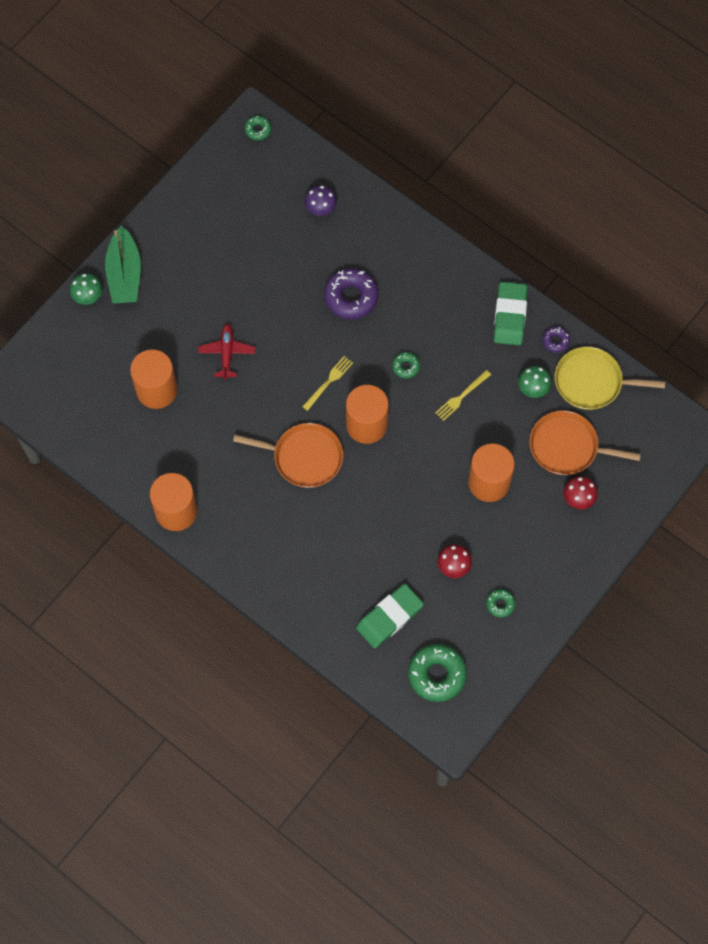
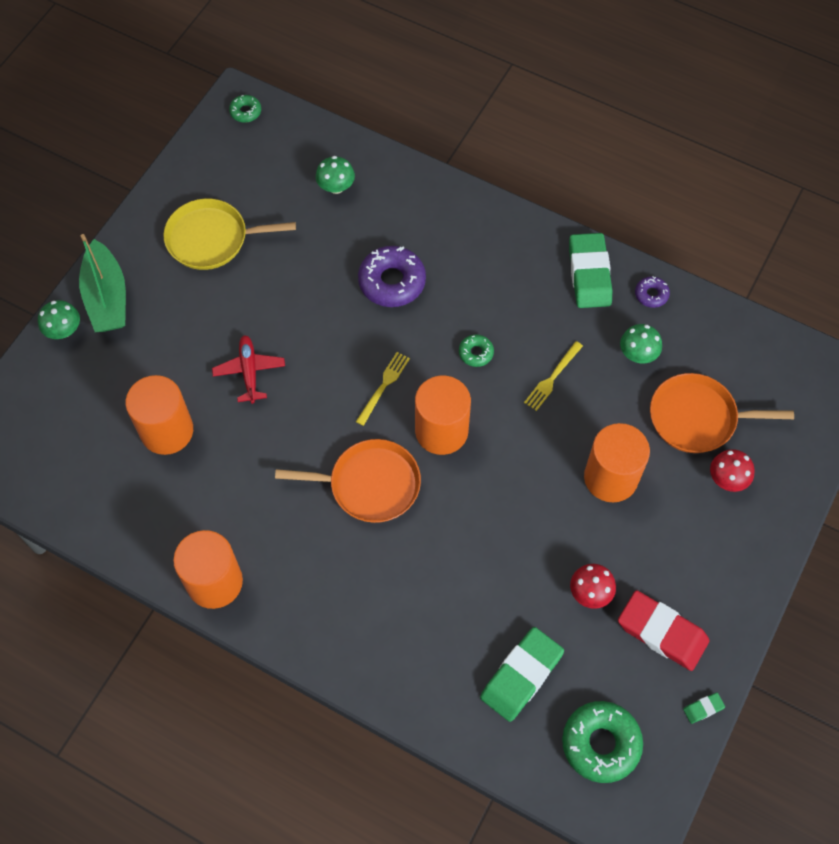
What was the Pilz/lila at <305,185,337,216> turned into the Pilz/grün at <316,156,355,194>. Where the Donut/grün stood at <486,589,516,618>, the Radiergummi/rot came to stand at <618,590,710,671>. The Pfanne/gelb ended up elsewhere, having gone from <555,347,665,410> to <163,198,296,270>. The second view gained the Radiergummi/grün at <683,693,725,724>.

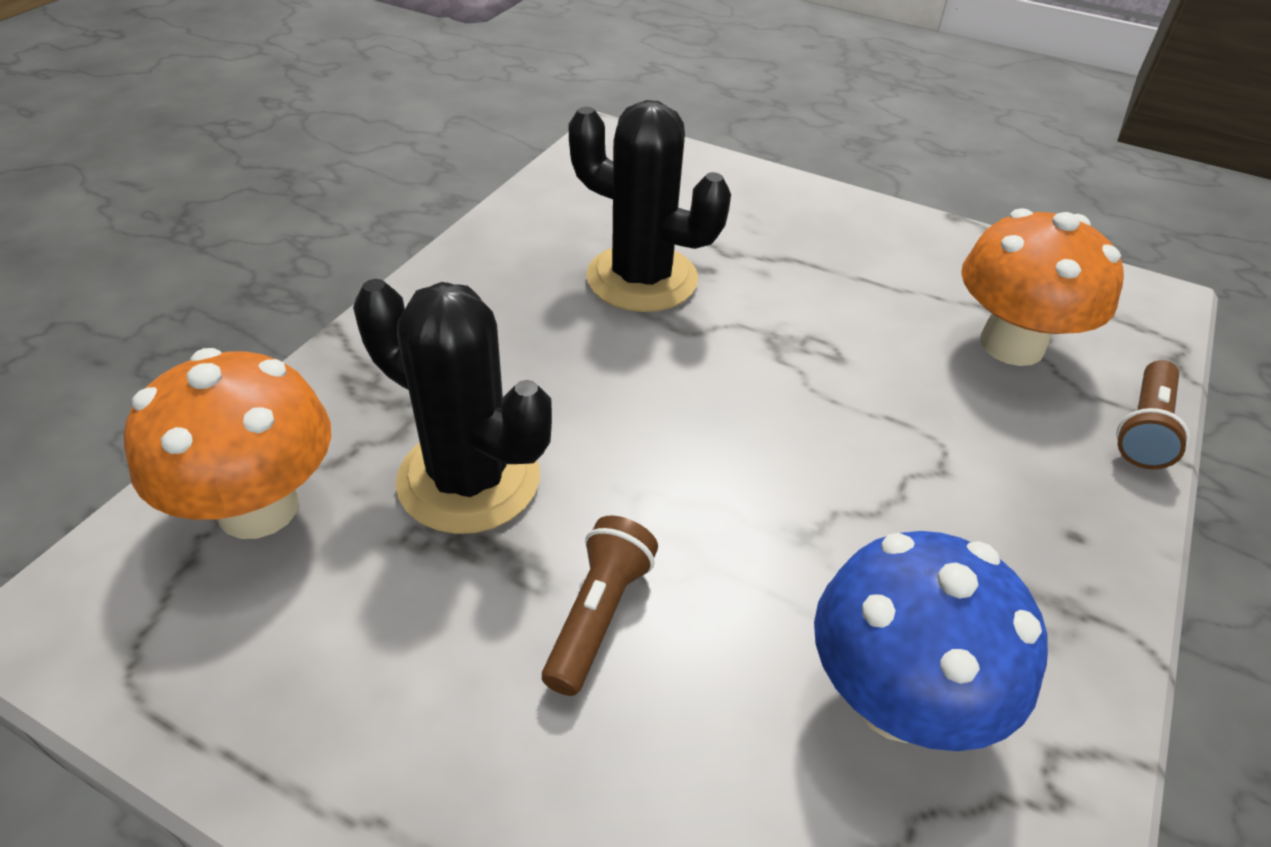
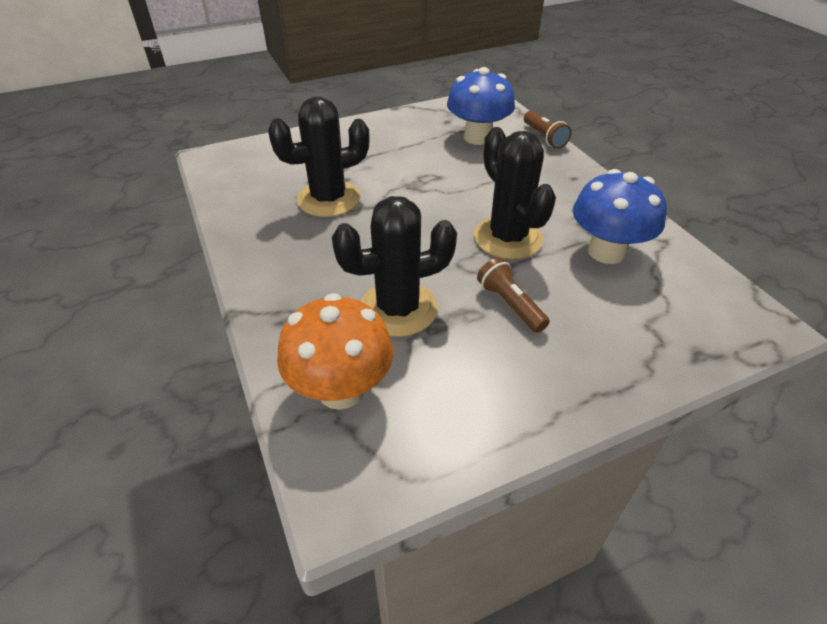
What was the Pilz/orange at <961,208,1124,366> turned into the Pilz/blau at <447,67,515,145>. The second view gained the Kaktus/schwarz at <474,127,556,259>.

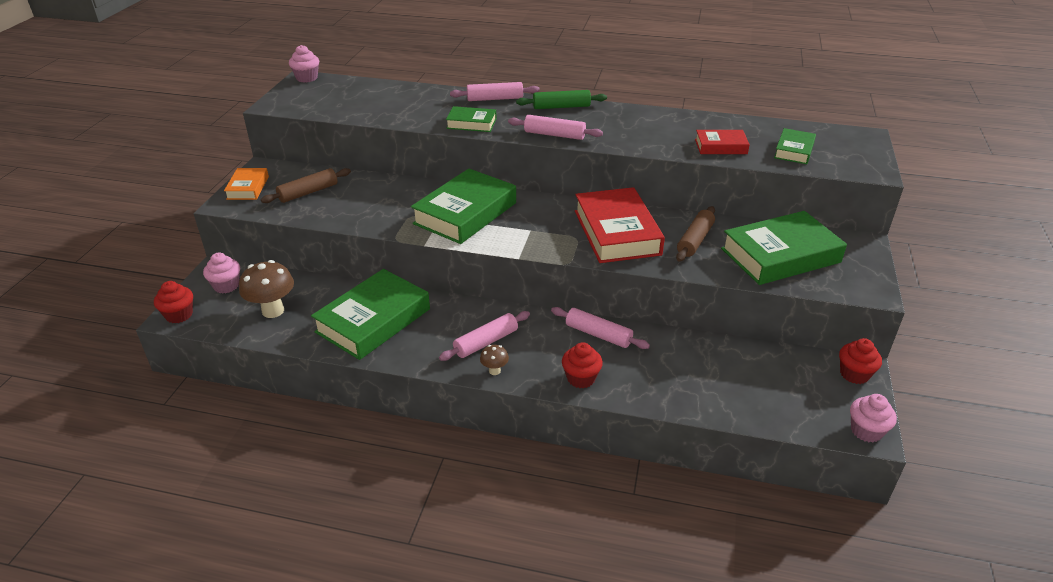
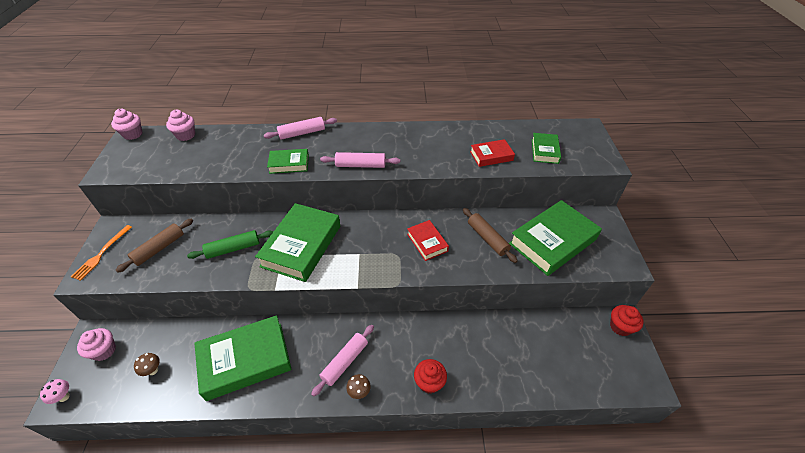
Where the Muffin/rot stood at <154,281,193,323>, the Pilz/rosa came to stand at <40,379,70,404>. Where the Buch/orange stood at <224,168,269,200>, the Gabel/orange came to stand at <71,225,132,281>. The size of the Pilz/braun at <239,260,294,318> changed by a factor of 0.50. The Buch/grün at <311,269,430,360> ended up facing another way, 45 degrees clockwise from before. The Nudelholz/grün ended up elsewhere, having gone from <516,90,607,109> to <187,230,273,259>. The second view lost the Nudelholz/rosa at <551,307,650,349>. The size of the Buch/rot at <575,187,665,263> changed by a factor of 0.52. The Nudelholz/braun at <676,206,715,262> ended up facing another way, 45 degrees counterclockwise from before. The Muffin/rosa ended up elsewhere, having gone from <850,394,897,442> to <166,110,195,141>.

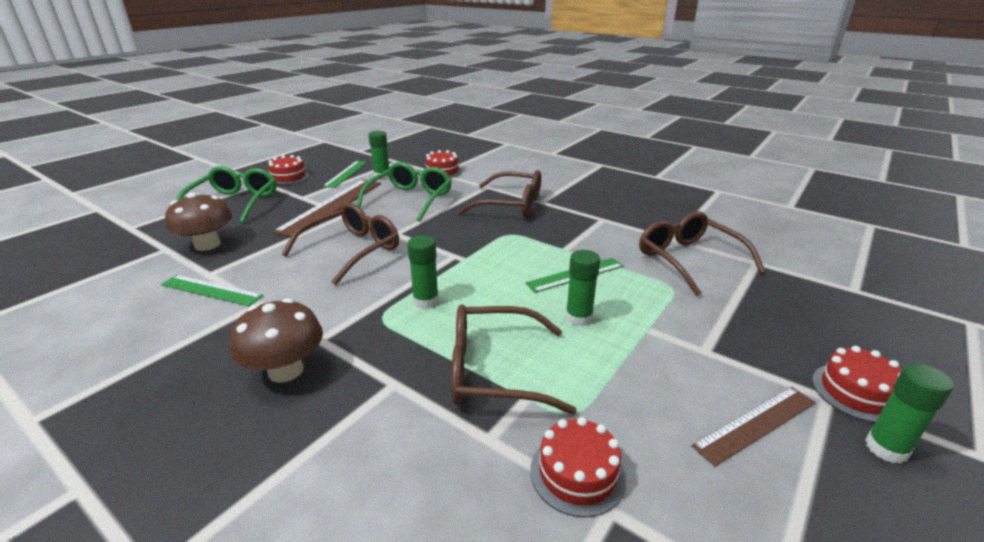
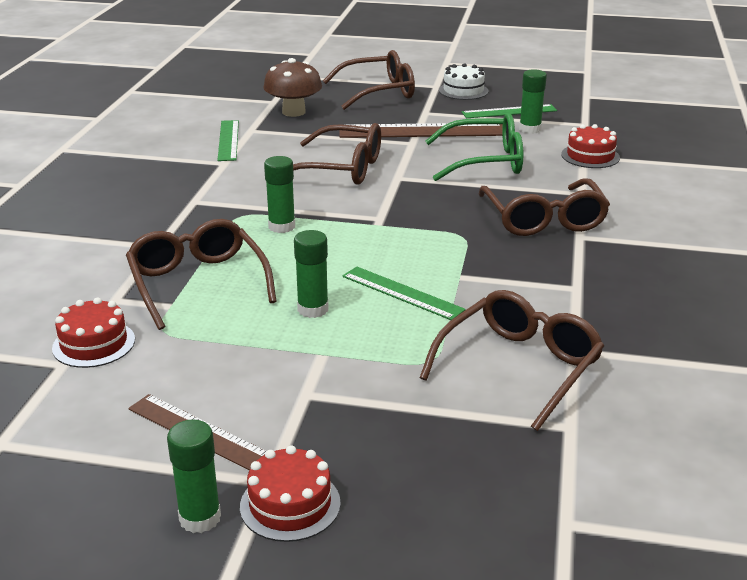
What was the Brille/grün at <176,166,277,223> turned into the Brille/braun at <323,50,415,110>. The second view lost the Pilz/braun at <230,298,323,383>. What was the Kuchen/rot at <268,155,310,185> turned into the Kuchen/weiß at <439,63,489,100>.

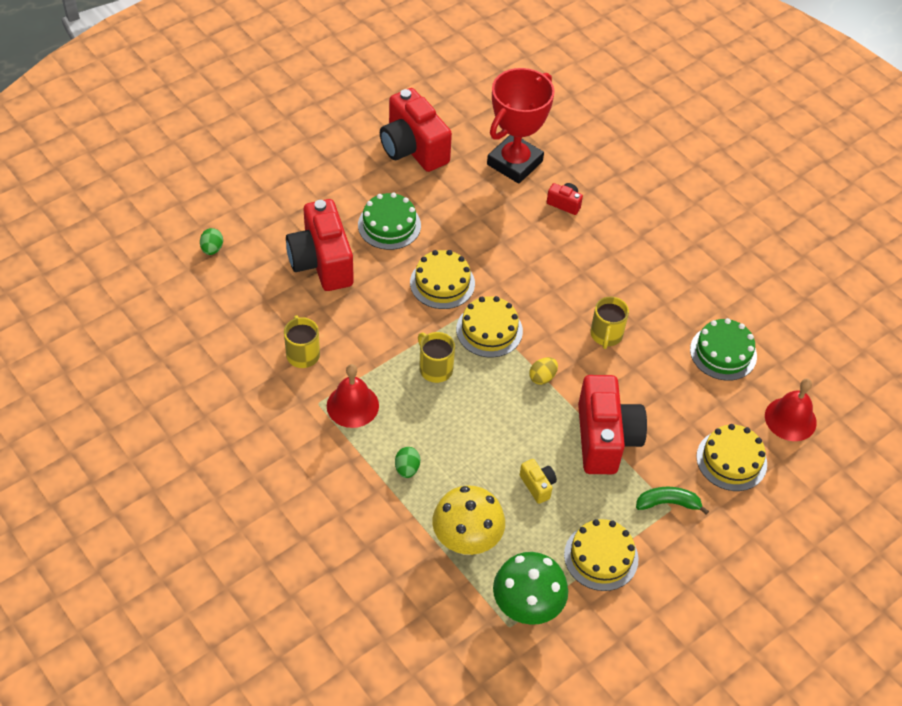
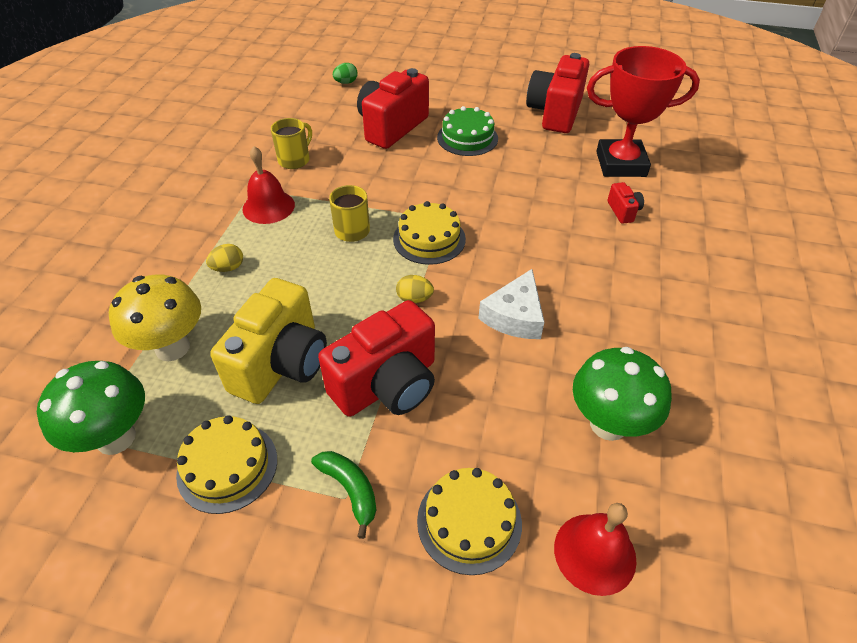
What was the Ei/grün at <395,447,420,478> turned into the Ei/gelb at <206,244,243,272>. The second view lost the Kuchen/gelb at <410,250,475,309>. The size of the Kamera/gelb at <520,459,557,504> changed by a factor of 2.29. Where the Tasse/gelb stood at <590,297,629,349>, the Käse/weiß came to stand at <478,269,544,339>. Where the Kuchen/grün stood at <690,318,757,381>, the Pilz/grün came to stand at <573,347,672,441>.

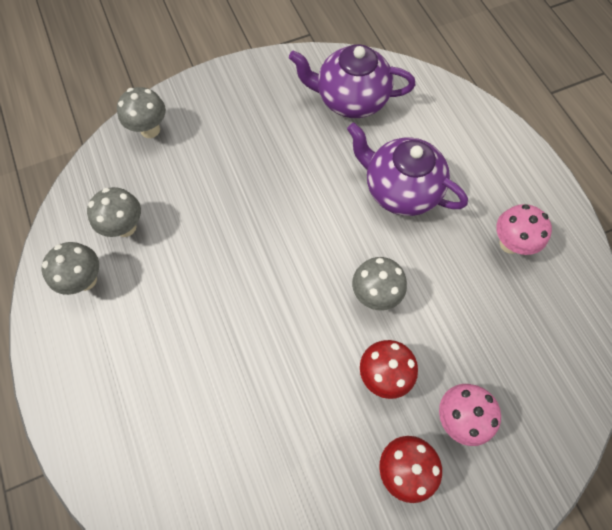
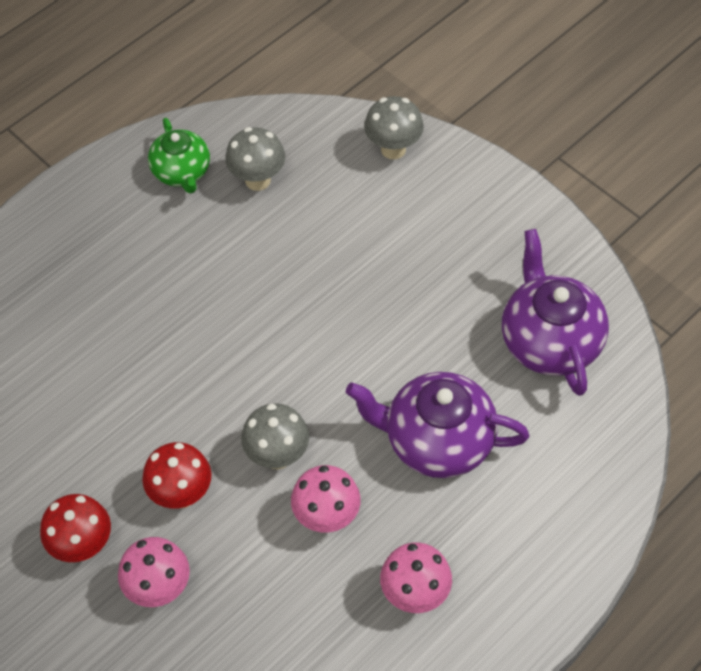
Where the Pilz/grau stood at <41,242,99,295>, the Teekanne/grün came to stand at <148,118,210,194>. The Teekanne/lila at <347,123,468,216> ended up facing another way, 90 degrees counterclockwise from before. The second view gained the Pilz/rosa at <291,465,360,533>.

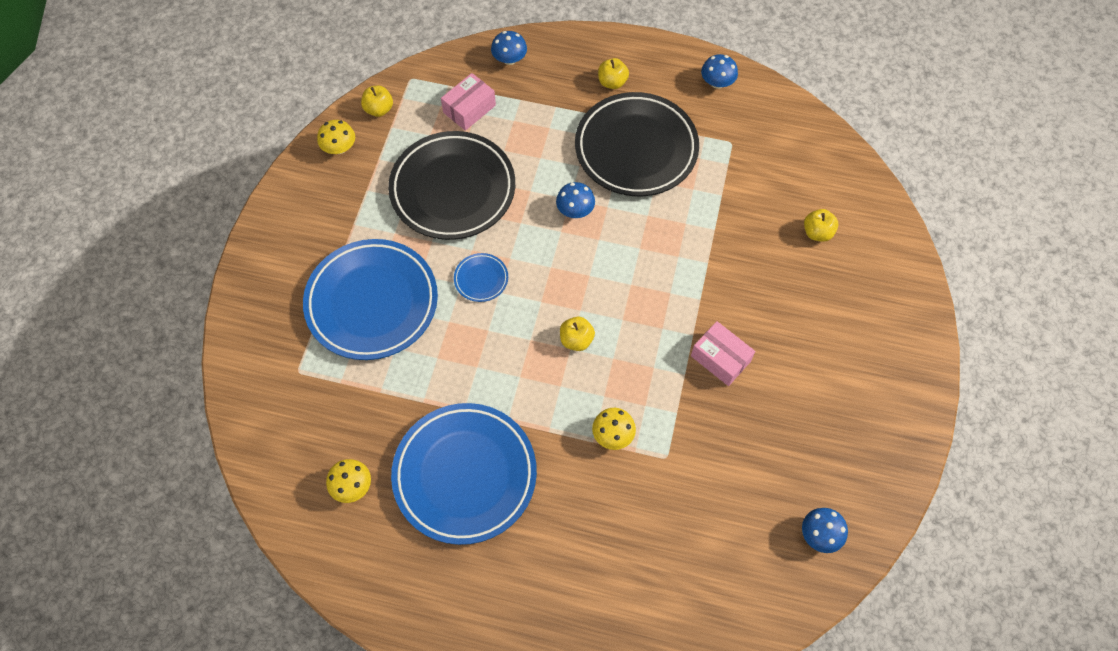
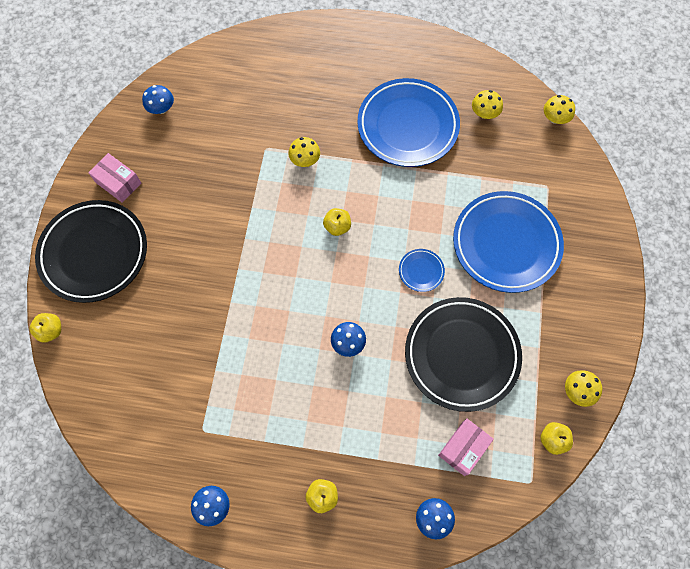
The Teller/schwarz ended up elsewhere, having gone from <575,92,699,196> to <35,200,147,303>. The Schachtel/rosa ended up elsewhere, having gone from <691,321,755,386> to <88,153,141,203>. The Apfel/gelb ended up elsewhere, having gone from <804,209,838,242> to <29,313,61,343>. The second view gained the Pilz/gelb at <544,95,575,124>.

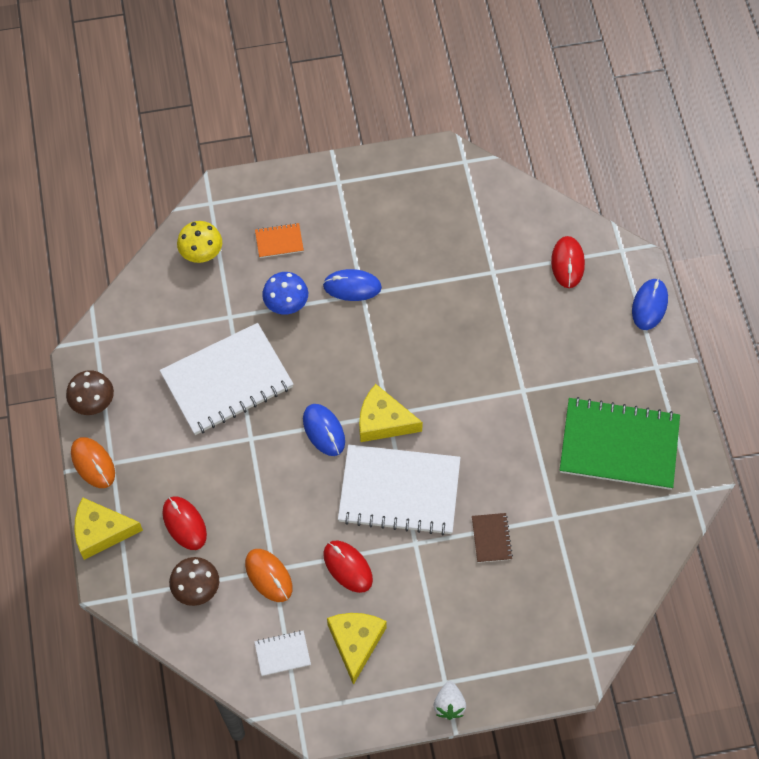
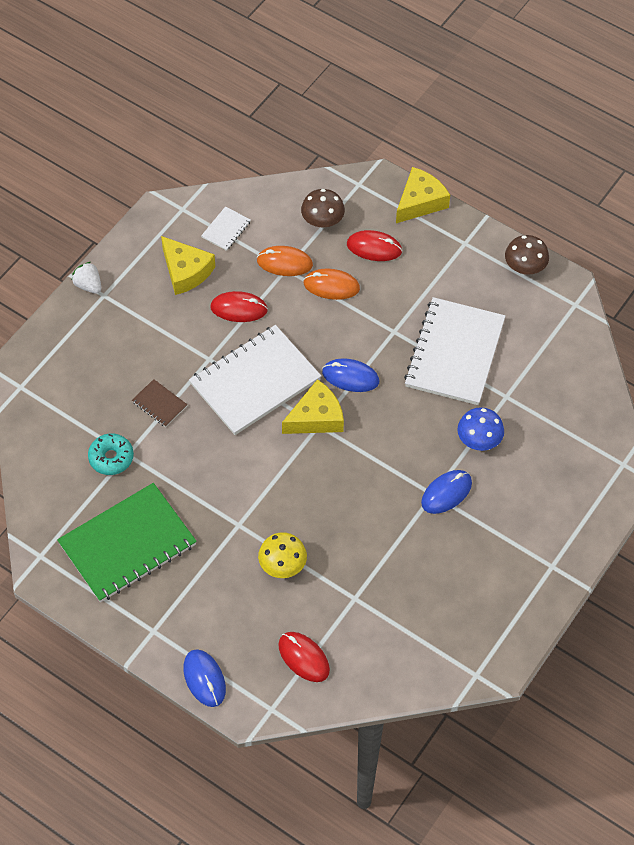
The Computermaus/orange ended up elsewhere, having gone from <71,437,115,488> to <303,269,360,300>. The Pilz/gelb ended up elsewhere, having gone from <177,221,222,263> to <258,532,307,578>. The second view lost the Notizbuch/orange at <255,223,304,258>. The second view gained the Donut/türkis at <88,433,134,475>.

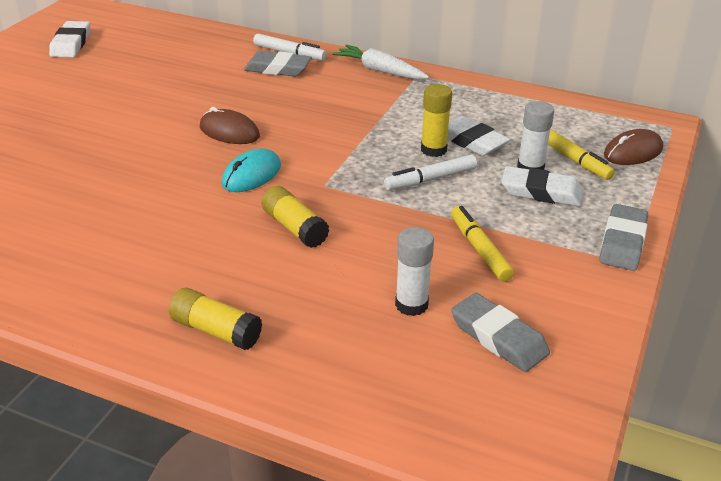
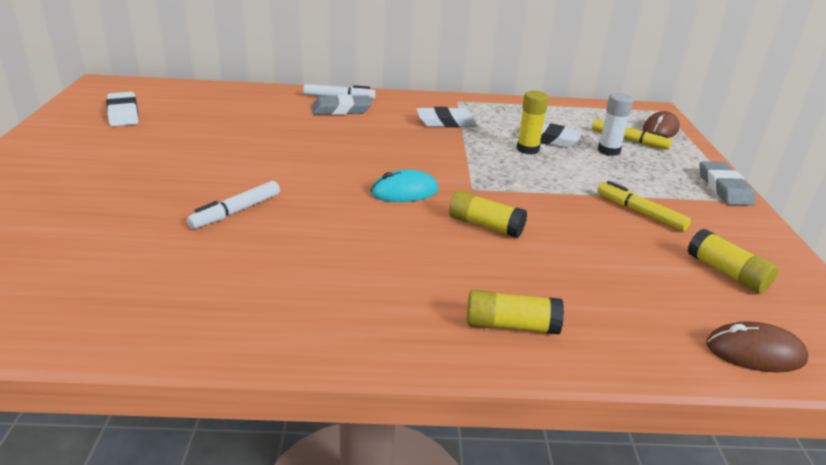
The Computermaus/braun ended up elsewhere, having gone from <200,107,260,144> to <706,321,809,372>. The Computermaus/türkis at <221,149,281,192> ended up facing another way, 60 degrees clockwise from before. The second view lost the Karotte/weiß at <332,45,429,79>. The Filzstift/weiß ended up elsewhere, having gone from <384,155,477,190> to <187,181,280,229>. The second view lost the Klebestift/weiß at <395,227,434,316>. Where the Radiergummi/grau stood at <451,293,550,372>, the Klebestift/gelb came to stand at <688,228,779,293>. The Radiergummi/weiß ended up elsewhere, having gone from <501,166,583,207> to <416,107,478,128>.

